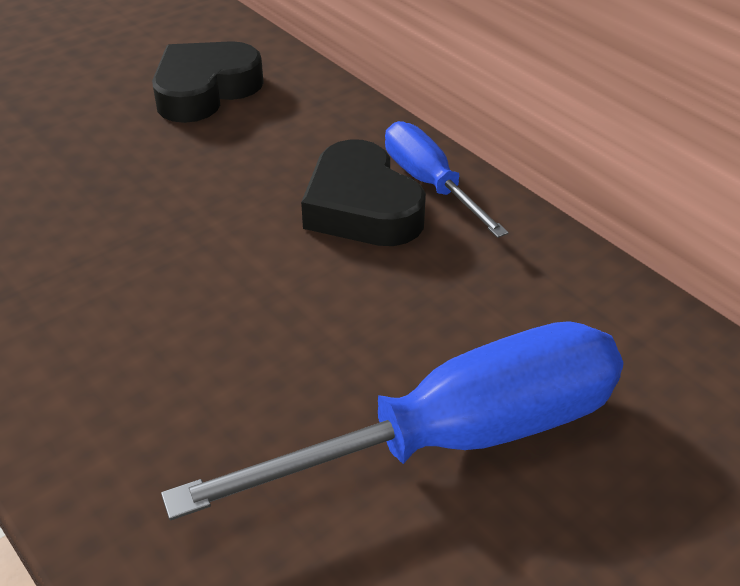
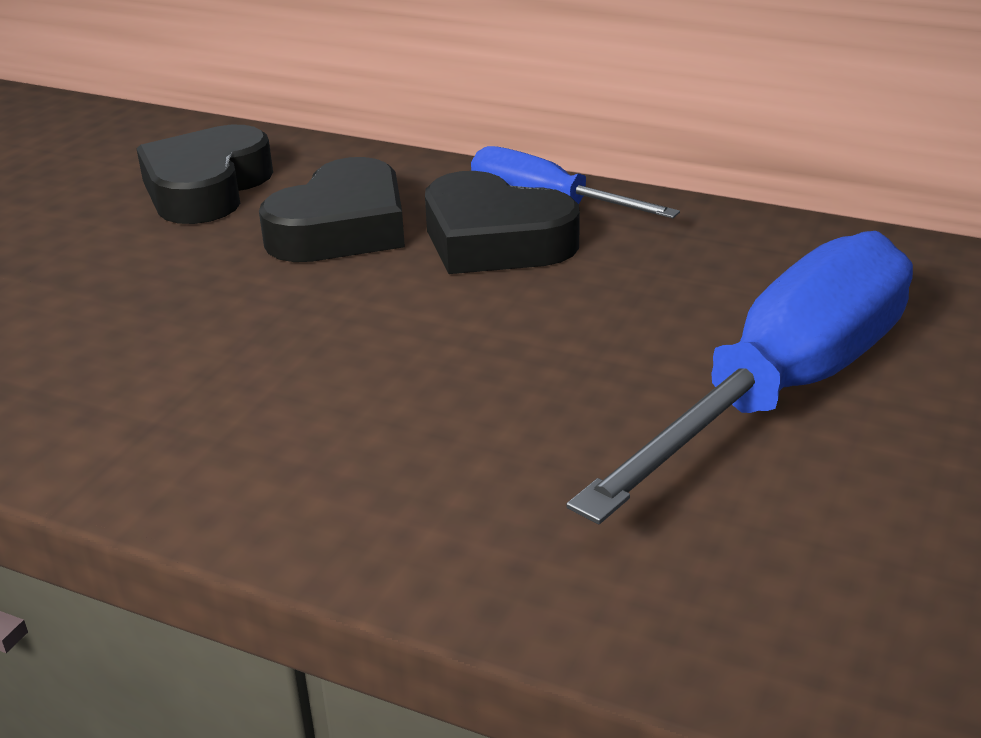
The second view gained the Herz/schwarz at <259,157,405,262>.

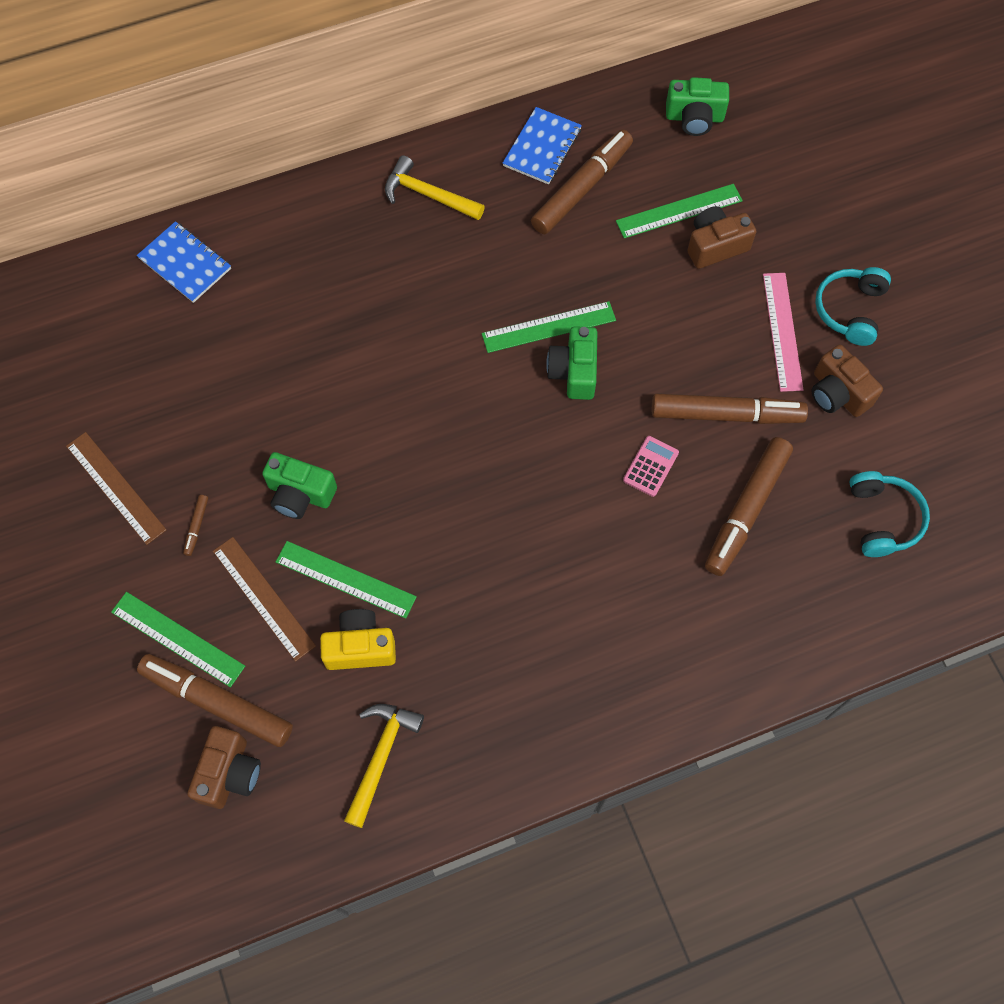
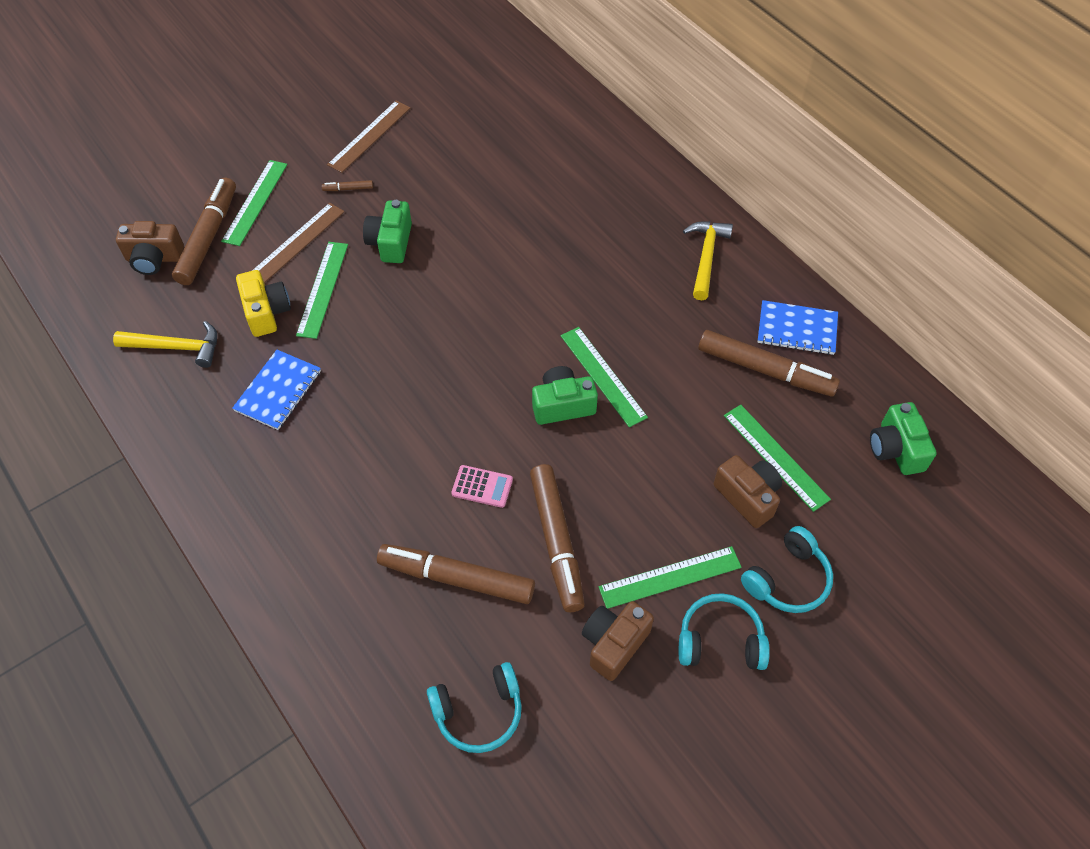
The Notizbuch/blau ended up elsewhere, having gone from <137,221,231,303> to <232,350,321,430>. What was the Lineal/rosa at <763,273,804,392> turned into the Lineal/grün at <599,546,742,609>. The second view gained the Kopfhörer/türkis at <741,526,833,613>.

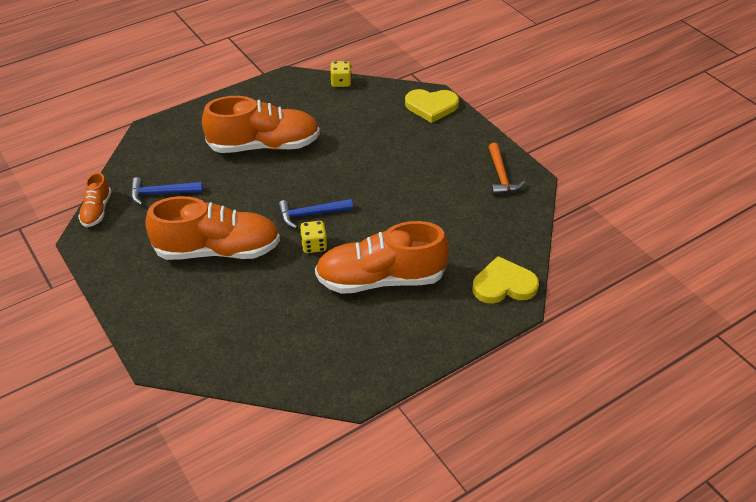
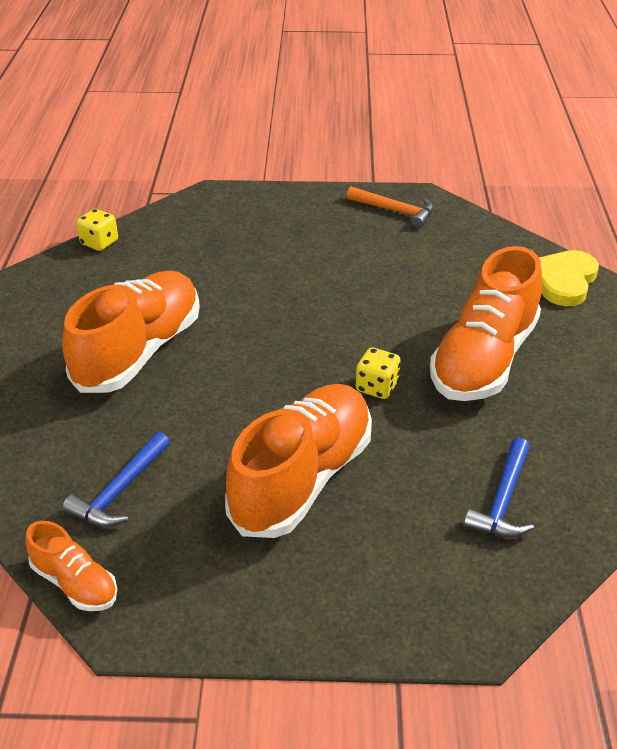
The Hammer/blau ended up elsewhere, having gone from <278,199,353,228> to <463,438,534,538>. The second view lost the Herz/gelb at <405,89,459,123>.

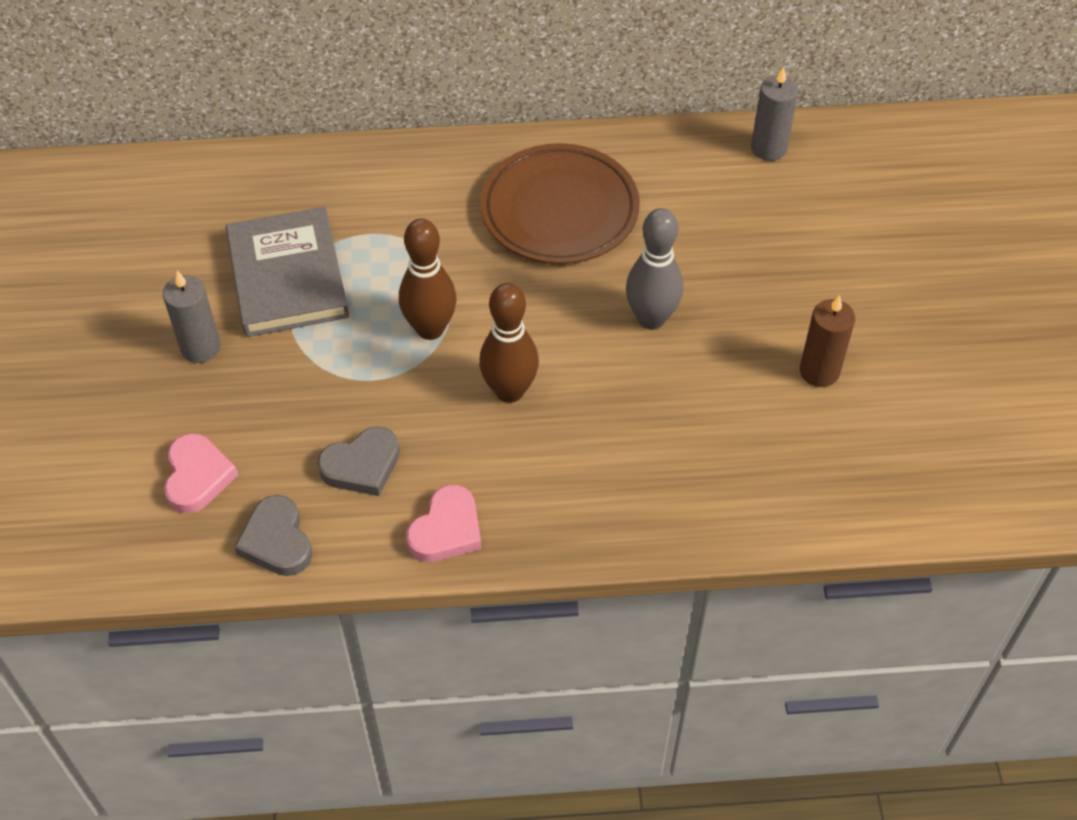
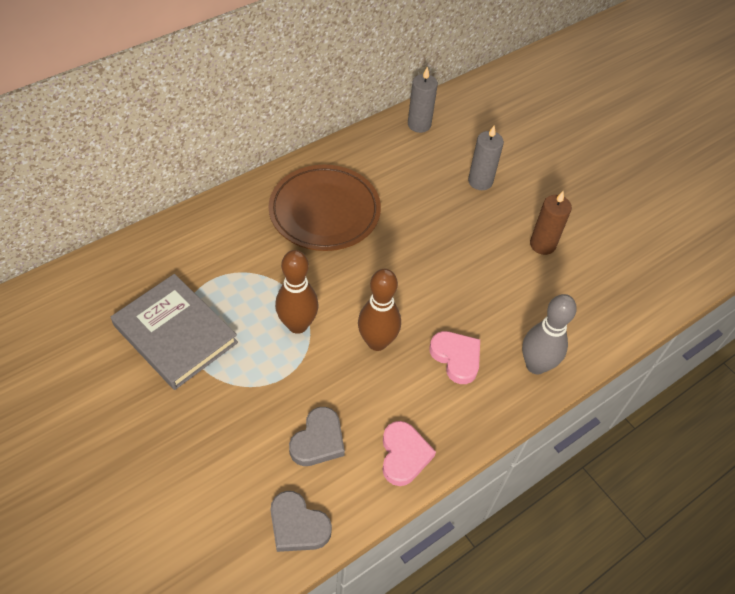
The Kerze/grau ended up elsewhere, having gone from <163,271,221,363> to <468,125,504,190>. The Herz/rosa ended up elsewhere, having gone from <164,433,238,514> to <430,331,480,384>. The Bowlingkegel/grau ended up elsewhere, having gone from <626,208,683,330> to <522,294,577,374>.

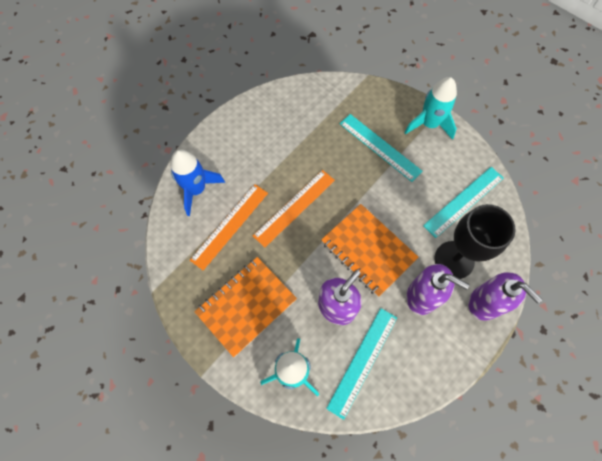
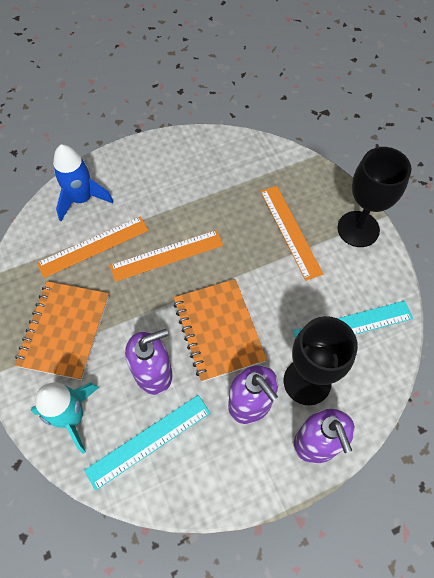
The Notizbuch/orange at <194,257,297,357> ended up facing another way, 60 degrees counterclockwise from before. What was the Lineal/türkis at <340,114,423,182> turned into the Lineal/orange at <260,186,323,281>. Where the Rakete/türkis stood at <404,77,457,140>, the Kelch/schwarz came to stand at <337,147,411,247>.

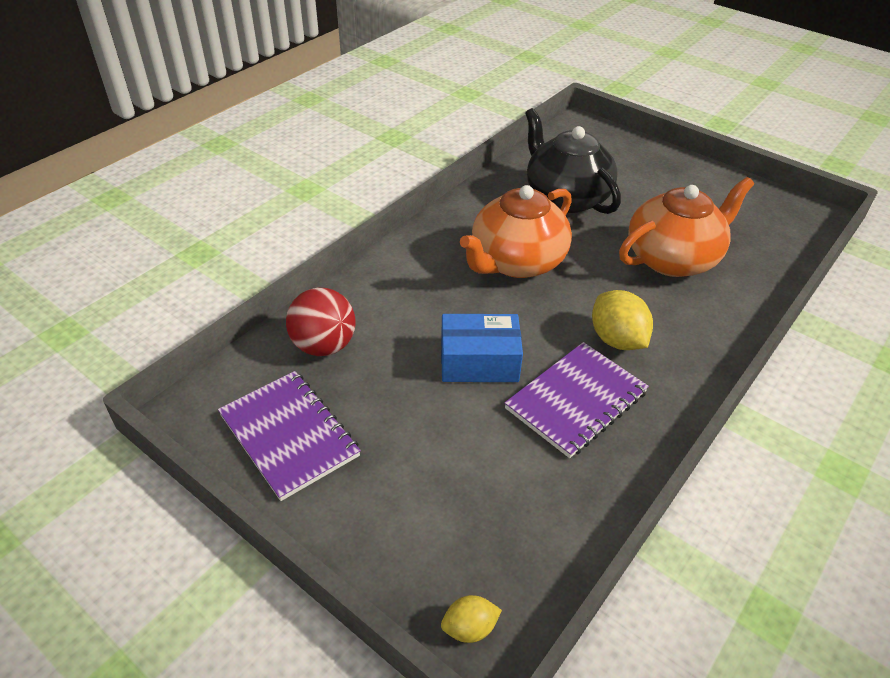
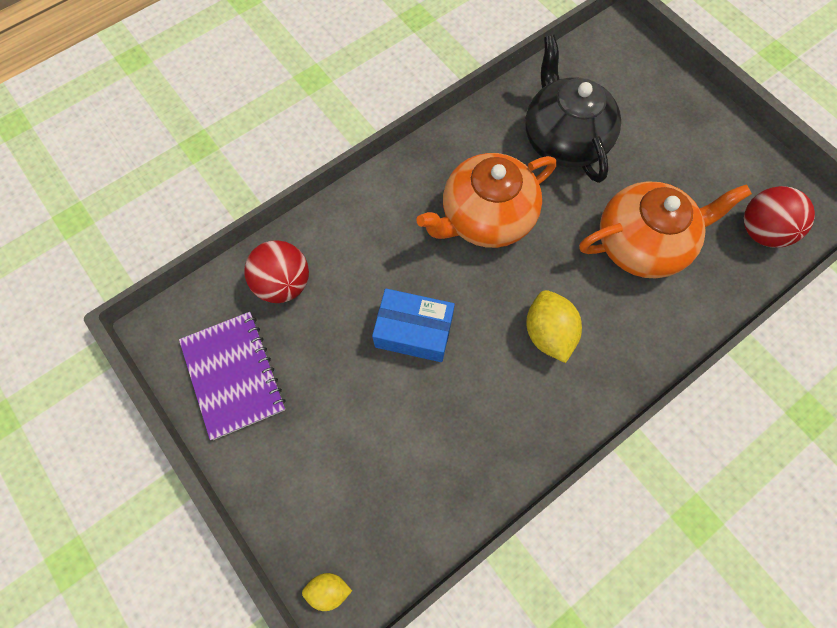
The second view lost the Notizbuch/lila at <505,342,649,458>. The second view gained the Ball/rot at <744,186,815,248>.

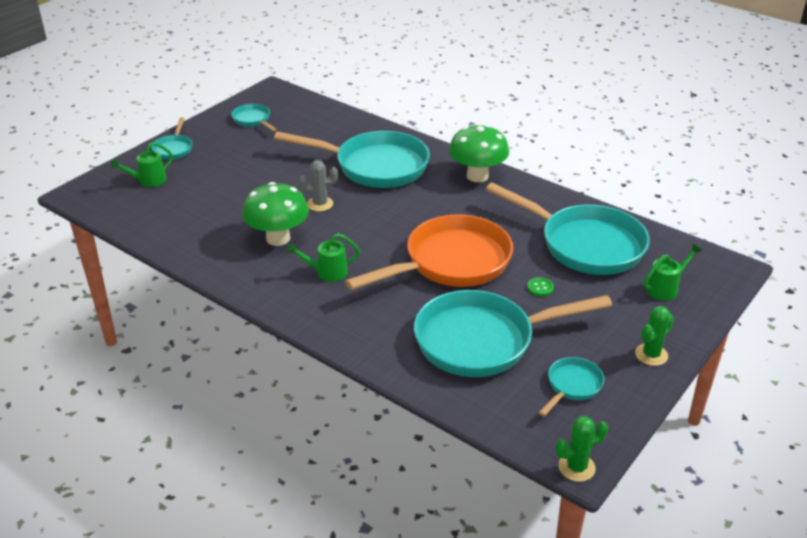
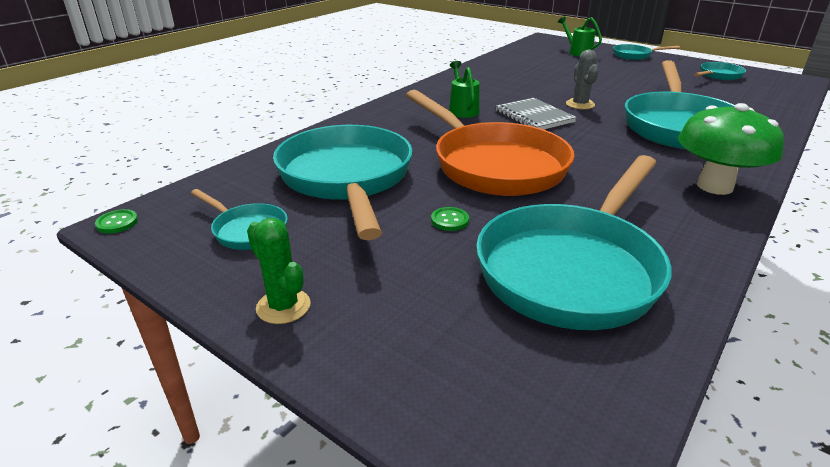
The second view lost the Pilz/grün at <242,182,309,246>. Where the Kaktus/grün stood at <556,416,608,482>, the Knopf/grün came to stand at <95,209,138,234>. The second view lost the Gießkanne/grün at <644,243,702,301>. The second view gained the Notizbuch/grau at <496,98,577,129>.

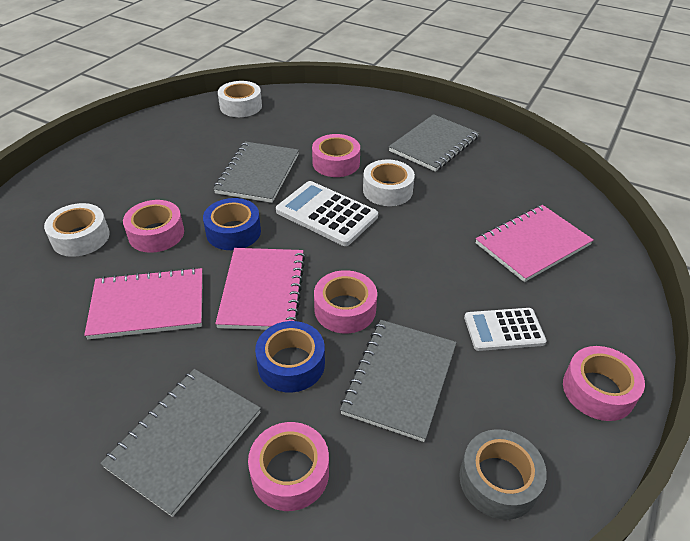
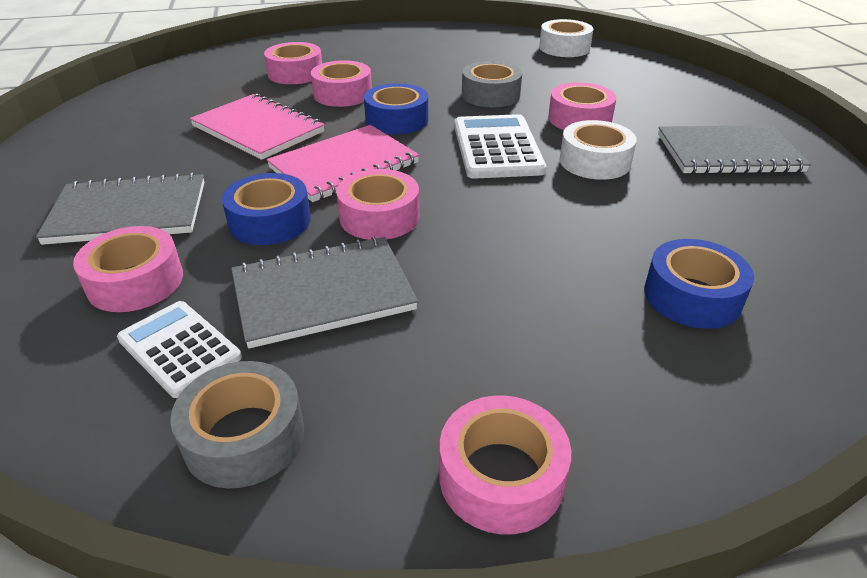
What was the Klebeband/weiß at <44,203,110,257> turned into the Klebeband/rosa at <264,42,322,84>. Where the Notizbuch/grau stood at <213,142,299,203>, the Klebeband/grau came to stand at <462,61,522,107>. The Taschenrechner/weiß ended up elsewhere, having gone from <464,308,547,351> to <117,301,242,398>. Where the Notizbuch/rosa stood at <476,205,593,282>, the Klebeband/blau came to stand at <644,239,754,329>.

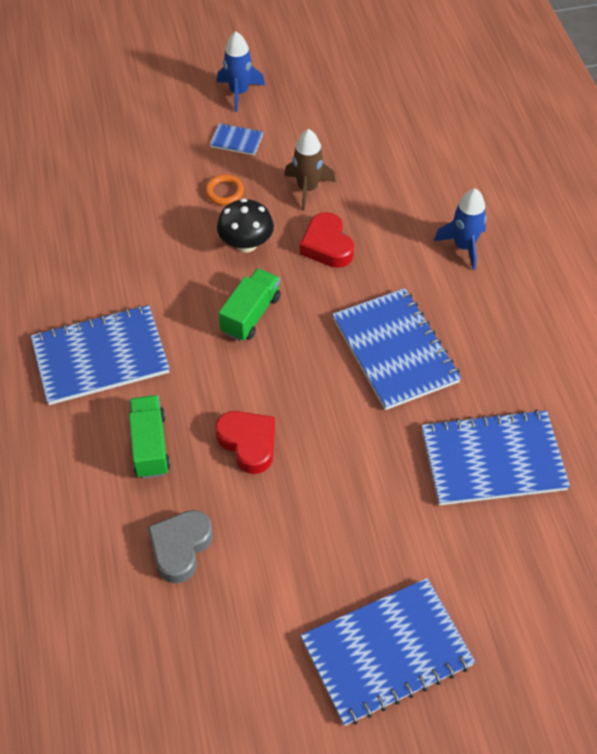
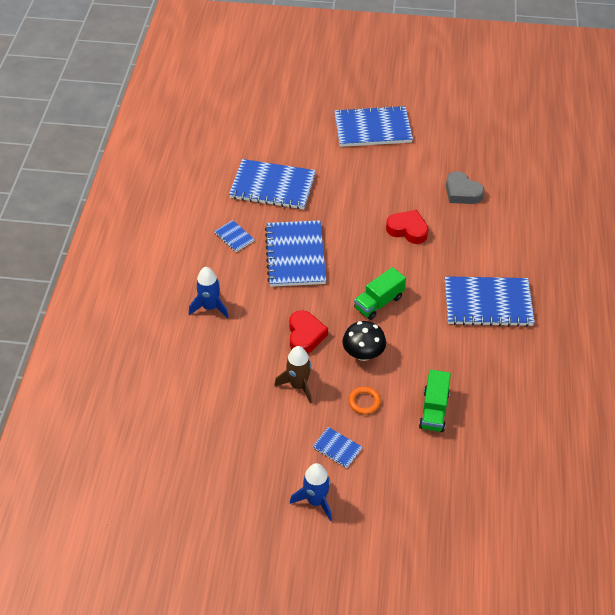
The Lastwagen/grün ended up elsewhere, having gone from <129,395,170,479> to <419,369,451,432>. The Herz/grau at <148,510,213,583> ended up facing another way, 90 degrees clockwise from before. The Herz/rot at <215,411,275,474> ended up facing another way, 135 degrees clockwise from before. The second view gained the Notizbuch/blau at <214,220,255,252>.

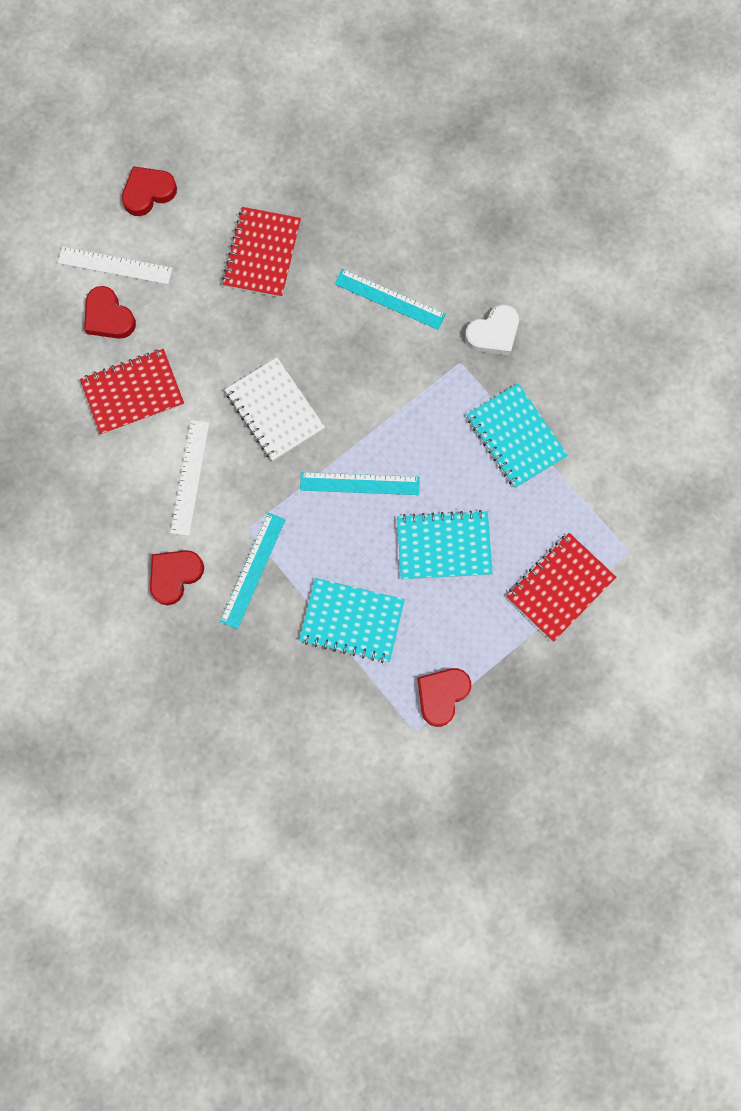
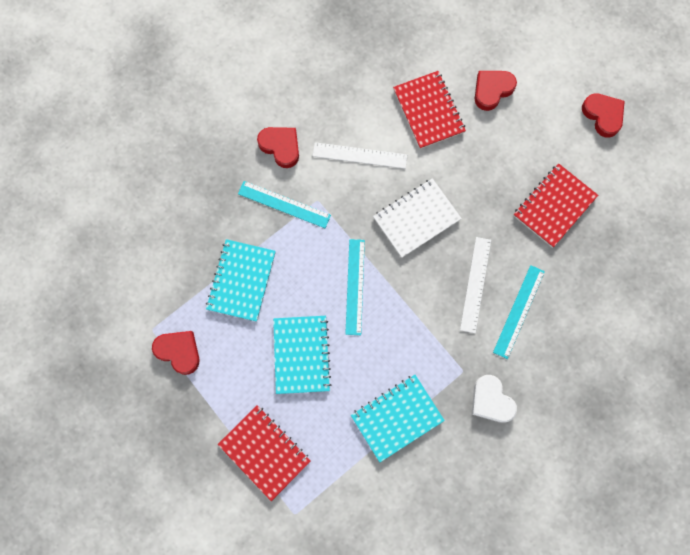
The Lineal/weiß ended up elsewhere, having gone from <58,247,173,284> to <460,237,491,333>. The Notizbuch/rot at <222,207,301,298> ended up facing another way, 60 degrees counterclockwise from before.

